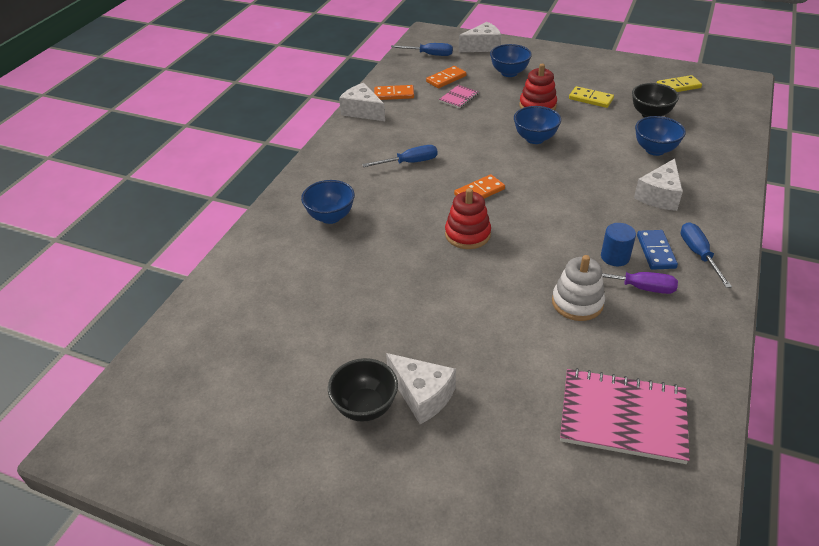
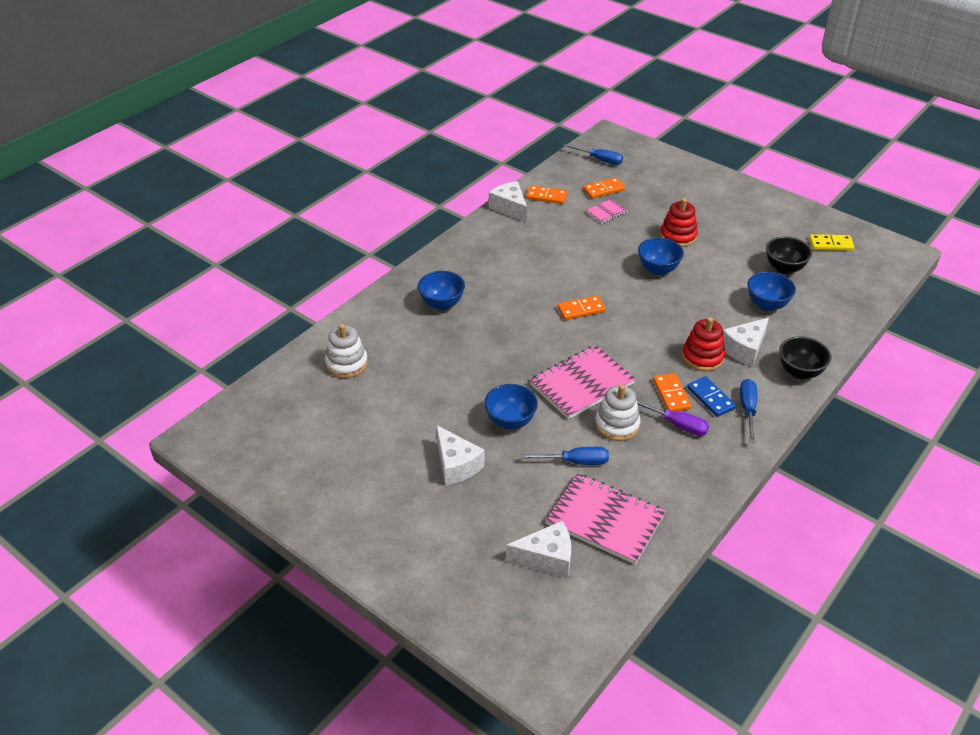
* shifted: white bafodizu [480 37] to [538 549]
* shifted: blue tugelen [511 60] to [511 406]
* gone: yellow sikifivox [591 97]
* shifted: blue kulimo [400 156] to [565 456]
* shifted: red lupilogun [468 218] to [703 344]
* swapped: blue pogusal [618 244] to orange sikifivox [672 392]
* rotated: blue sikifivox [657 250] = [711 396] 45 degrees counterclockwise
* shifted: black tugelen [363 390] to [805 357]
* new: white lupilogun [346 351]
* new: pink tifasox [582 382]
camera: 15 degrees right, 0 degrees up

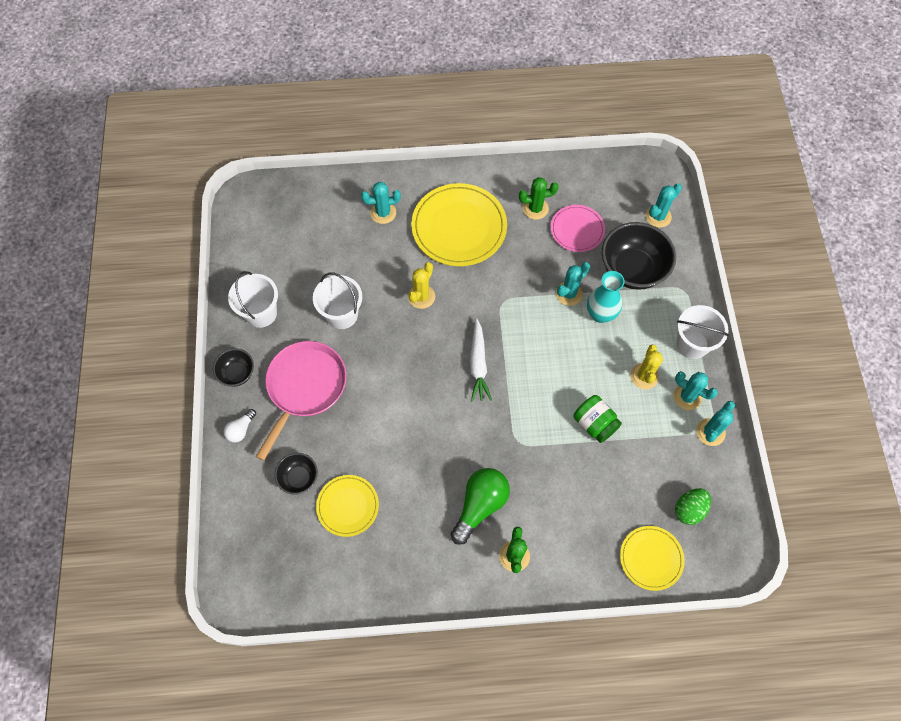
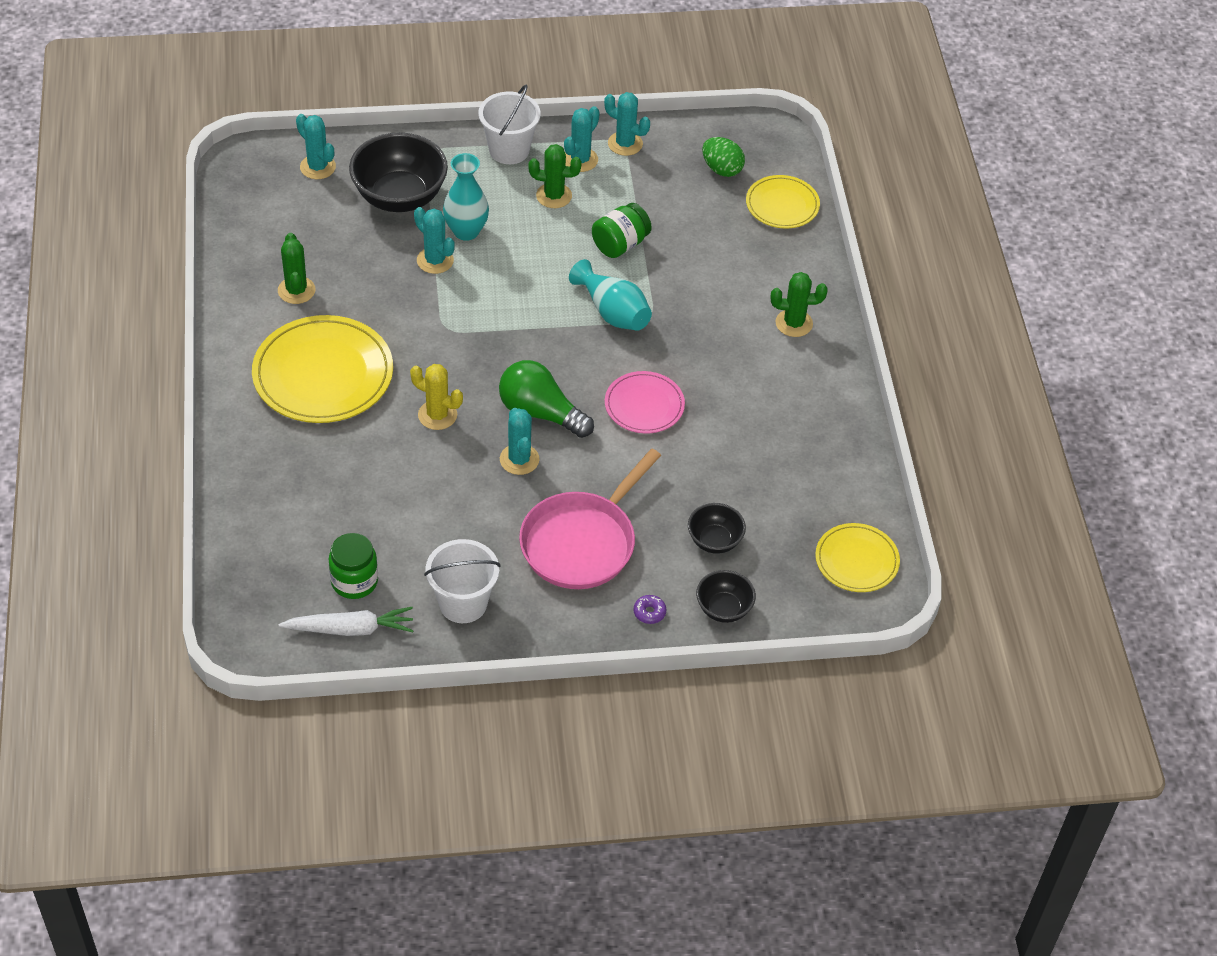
* shifted: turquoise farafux [381 203] to [519 441]
* shifted: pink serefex [578 228] to [645 402]
* gone: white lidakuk [337 300]
* shifted: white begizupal [481 360] to [346 621]
* rotated: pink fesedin [301 401] = [590 518] 75 degrees counterclockwise
* repainted: yellow farafux [646 367] to green farafux [555 176]
* shifted: black tugelen [233 367] to [726 596]
* swapped: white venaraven [240 426] to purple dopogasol [650 609]
* shifted: green venaraven [480 506] to [546 399]
* shifted: yellow serefex [347 506] to [857 557]
* new: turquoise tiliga [610 295]
* new: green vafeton [353 566]
camera: 95 degrees left, 15 degrees down

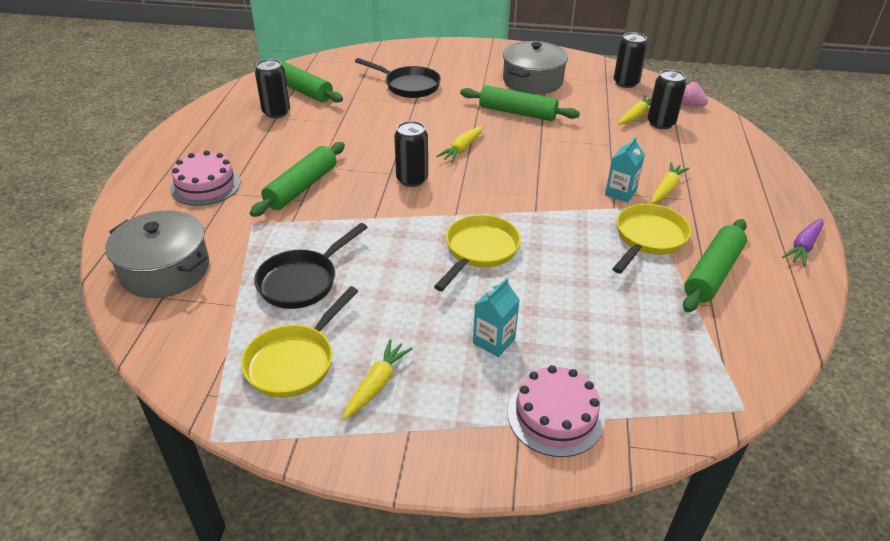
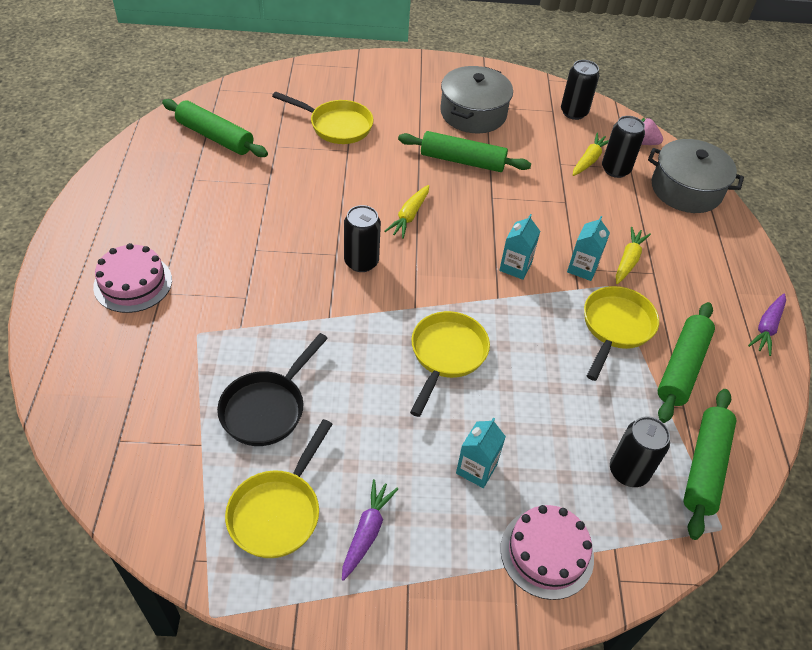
* repainted: black fesedin [398 78] to yellow fesedin [322 118]
* shifted: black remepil [272 88] to [640 451]
* shifted: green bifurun [297 179] to [709 464]
* shifted: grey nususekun [157 254] to [696 176]
* repainted: yellow begizupal [378 379] to purple begizupal [370 530]
* new: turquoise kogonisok [519 247]
camera: 10 degrees left, 10 degrees up

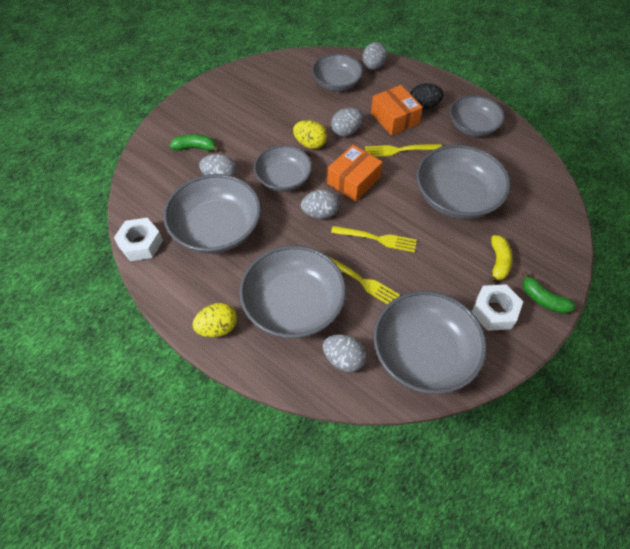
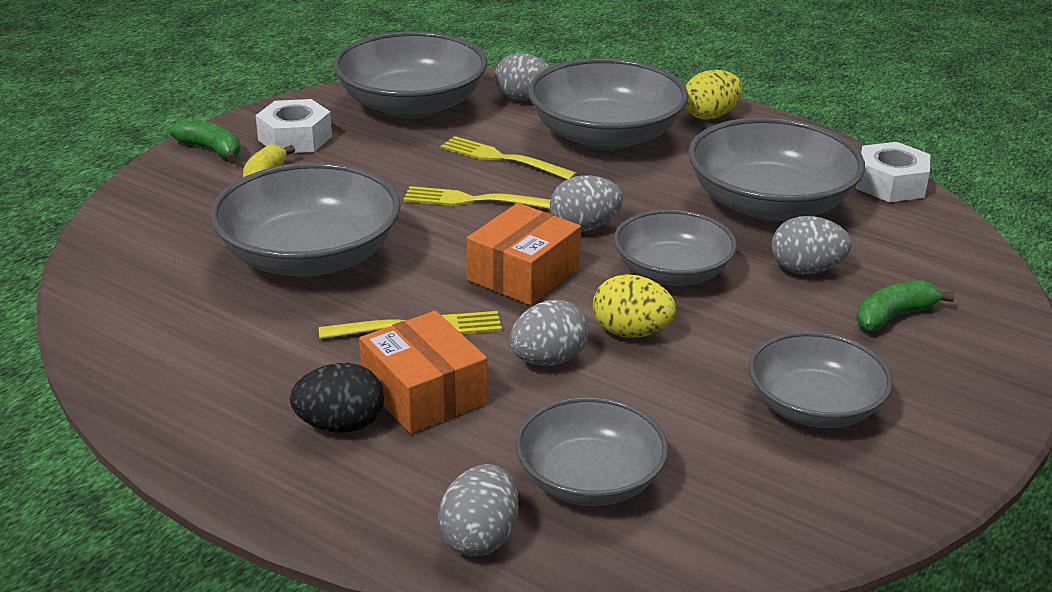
* shifted: grey tugelen [477 116] to [821 379]
* rotated: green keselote [195 143] = [905 305] 150 degrees clockwise
camera: 175 degrees right, 25 degrees down

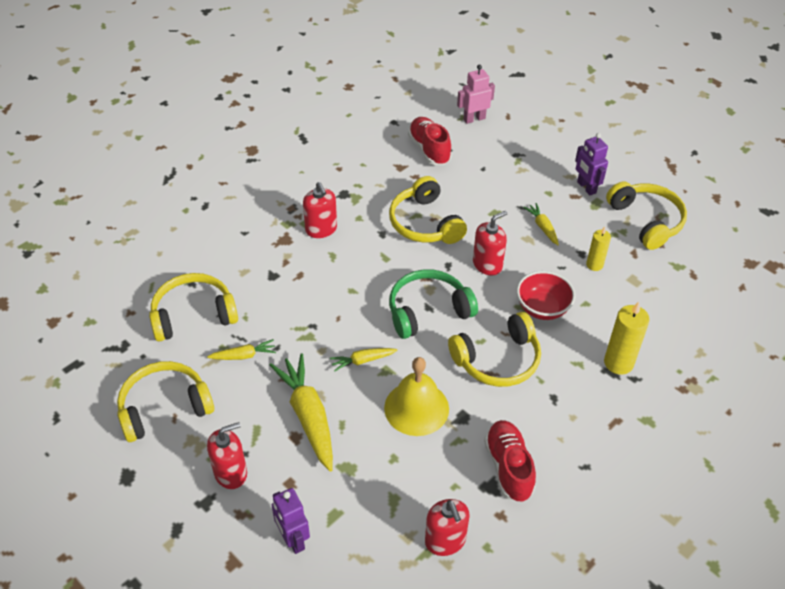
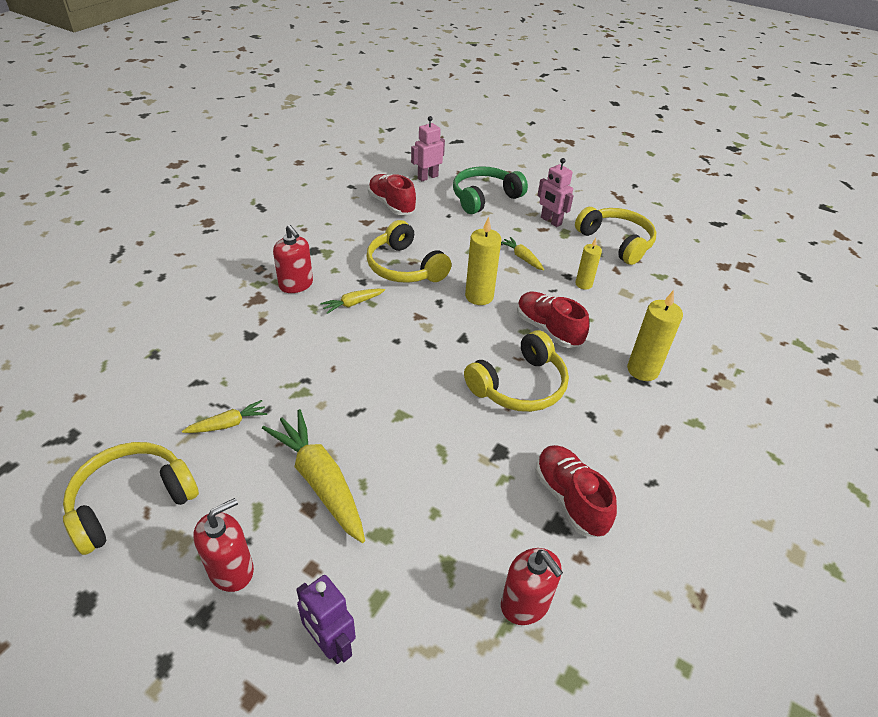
* repainted: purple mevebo [591 164] to pink mevebo [555 192]
* swapped: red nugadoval [490 243] to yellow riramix [483 261]
* shifted: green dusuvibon [433 304] to [490 190]
* swapped: red tugelen [546 295] to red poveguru [553 320]
* gone: yellow dusuvibon [193 307]
* shifted: yellow begizupal [363 360] to [352 301]
* gone: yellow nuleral [416 396]
camera: 15 degrees left, 5 degrees down

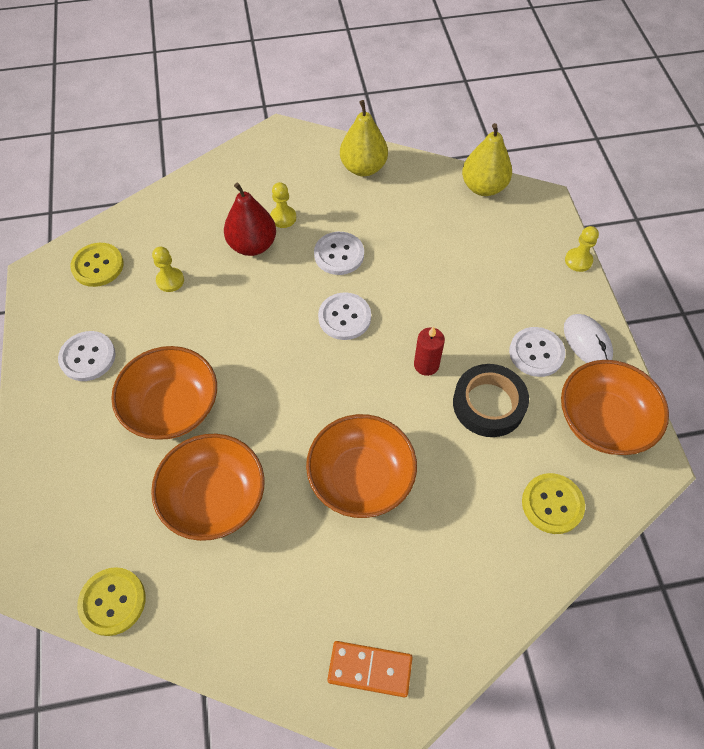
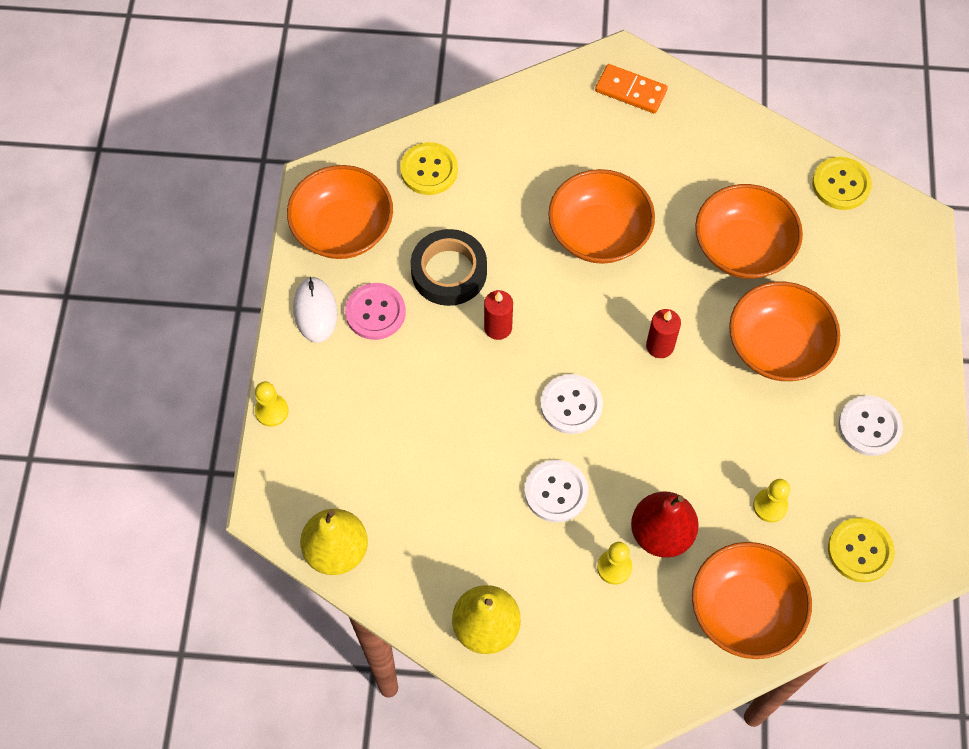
* repainted: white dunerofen [537 352] to pink dunerofen [375 311]
* new: red riramix [663 333]
* new: orange tugelen [752 600]
camera: 165 degrees left, 5 degrees up

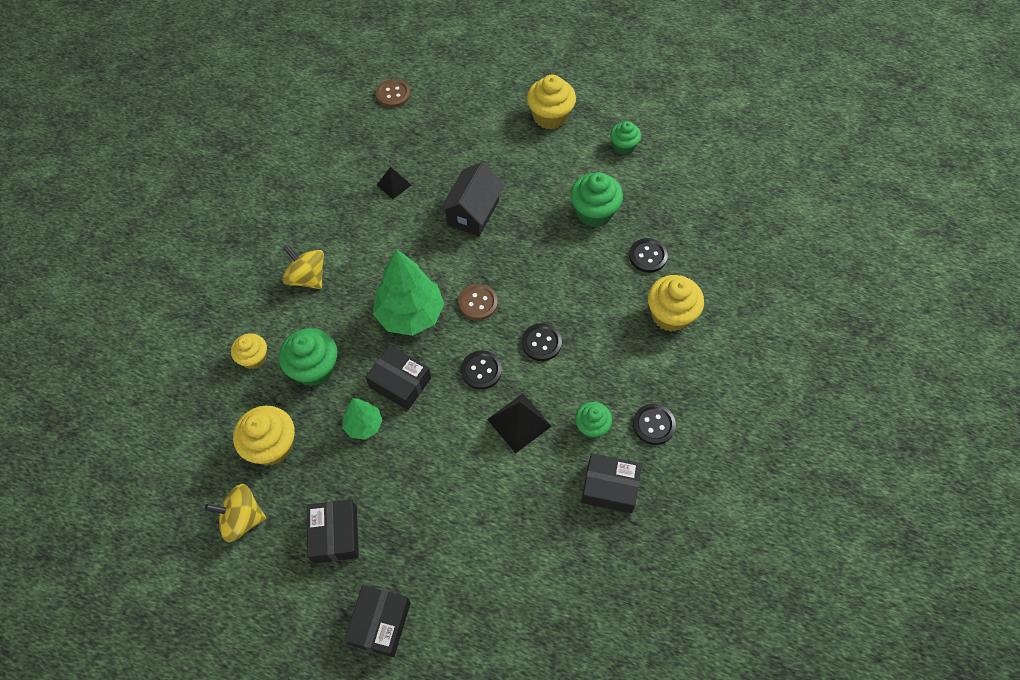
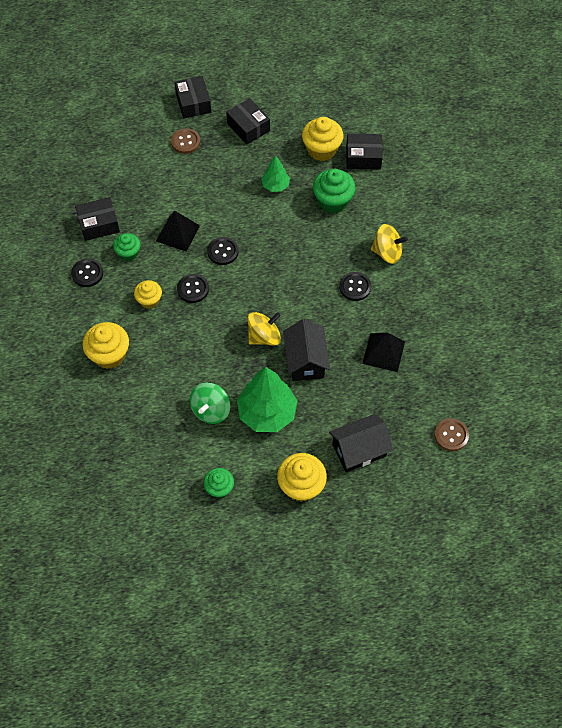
* scaled: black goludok [394 183] = [383 352] x1.59
* swapped: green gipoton [596 199] to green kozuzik [210 403]
* shifted: black dunerofen [648 255] to [355 286]
* shifted: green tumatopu [408 292] to [267 399]
* shifted: brown dunerofen [478 302] to [185 141]
* shifted: yellow gipoton [249 351] to [148 294]
* shifted: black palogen [398 377] to [364 152]
* shifted: yellow kozuzik [235 513] to [264 329]
* new: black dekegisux [361 443]
camera: 150 degrees right, 0 degrees up

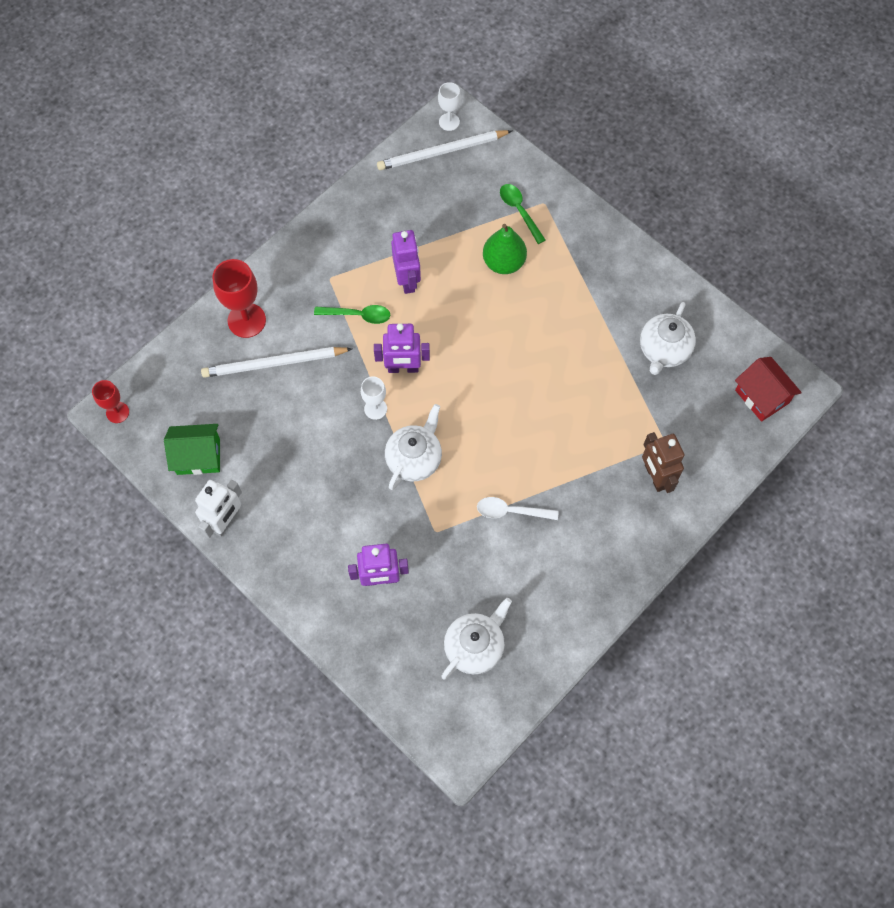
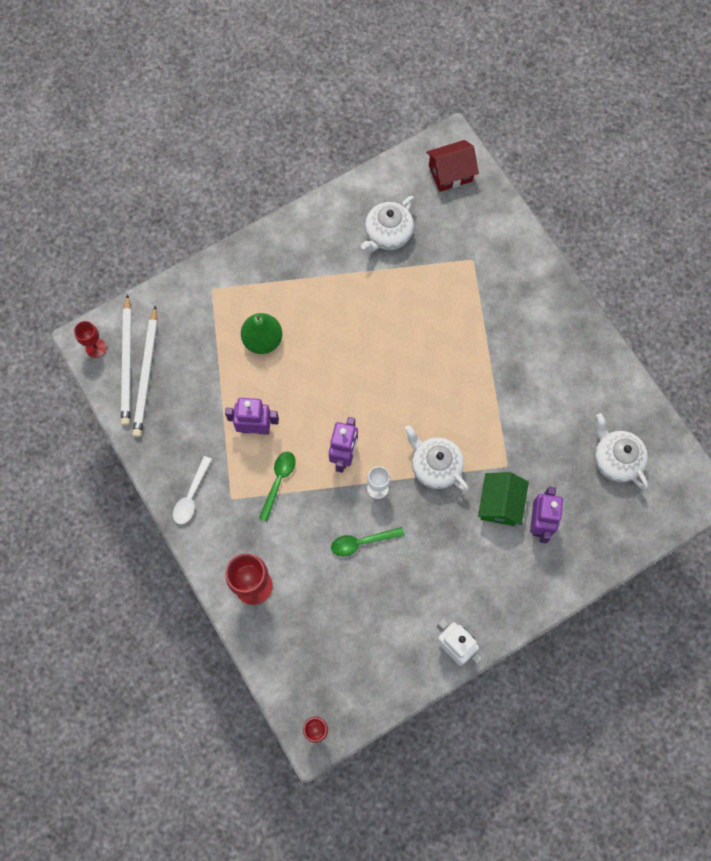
* repainted: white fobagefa [449 106] to red fobagefa [90 339]
* shifted: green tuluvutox [522 214] to [367 541]
* rotated: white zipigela [668 338] = [387 224] 90 degrees clockwise
* shifted: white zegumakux [277 362] to [145 371]
* shifted: green dekegisux [192 449] to [503 499]
* gone: brown mevebo [663 462]
* shifted: white tuluvutox [518 508] to [192 490]
camera: 75 degrees left, 5 degrees up

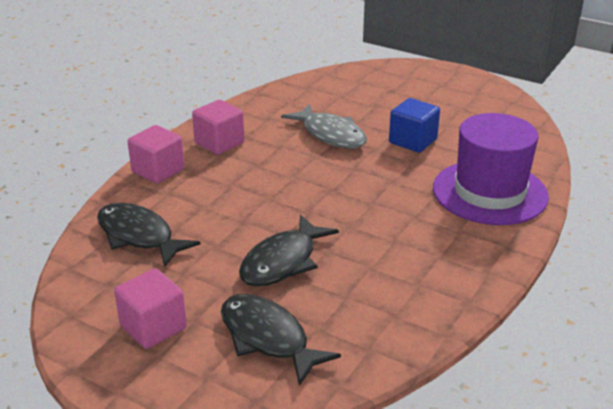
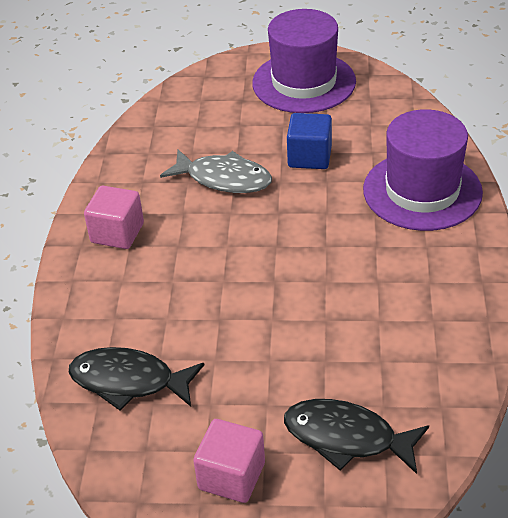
* gone: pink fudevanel [156 154]
* gone: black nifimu [289 251]
* new: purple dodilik [304 61]
camera: 25 degrees left, 10 degrees up

